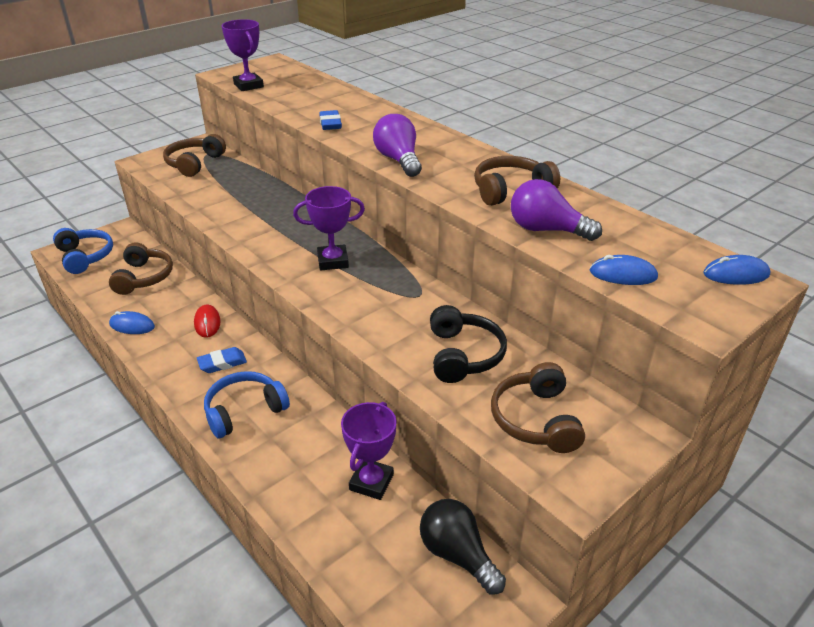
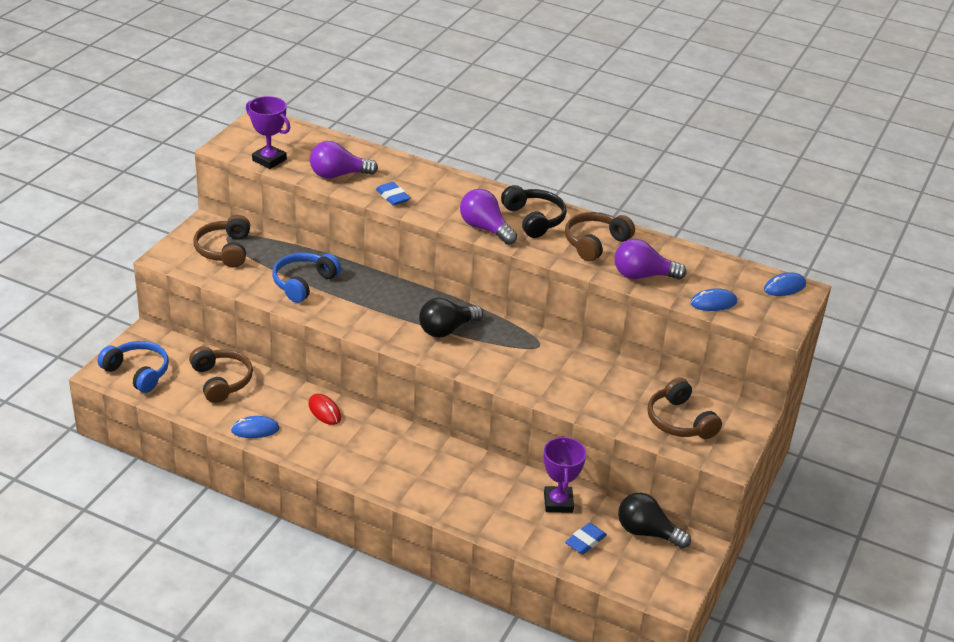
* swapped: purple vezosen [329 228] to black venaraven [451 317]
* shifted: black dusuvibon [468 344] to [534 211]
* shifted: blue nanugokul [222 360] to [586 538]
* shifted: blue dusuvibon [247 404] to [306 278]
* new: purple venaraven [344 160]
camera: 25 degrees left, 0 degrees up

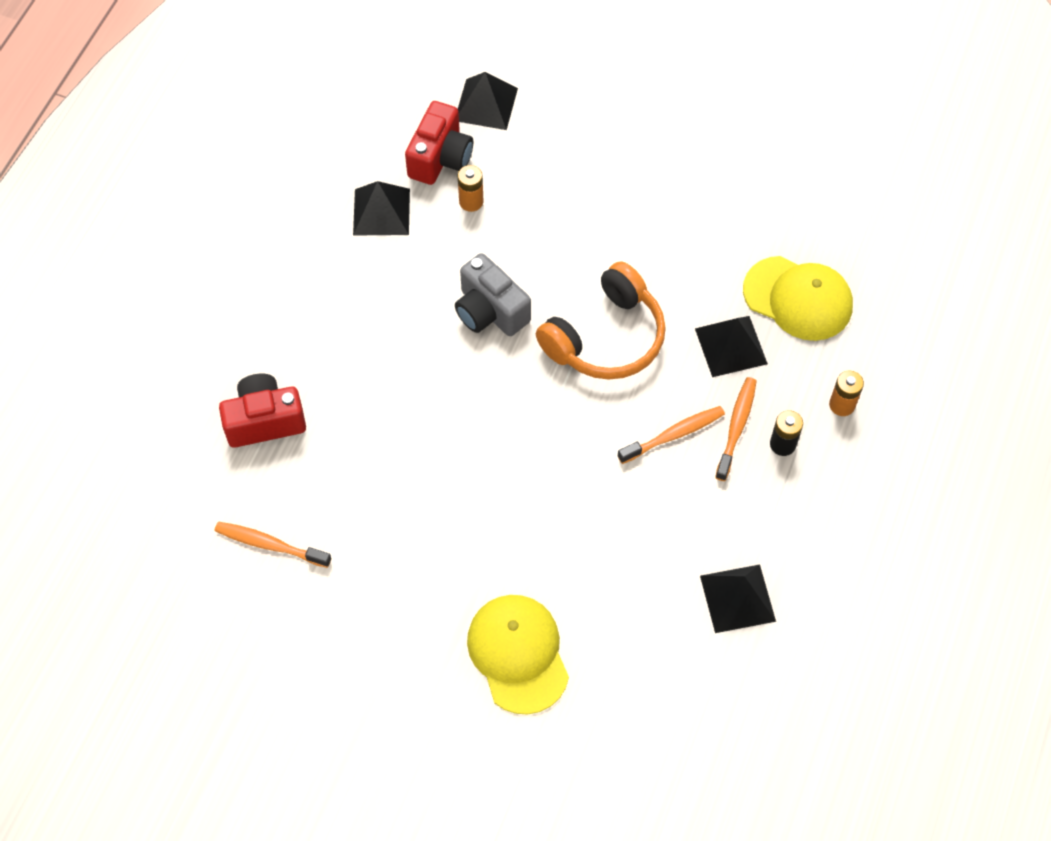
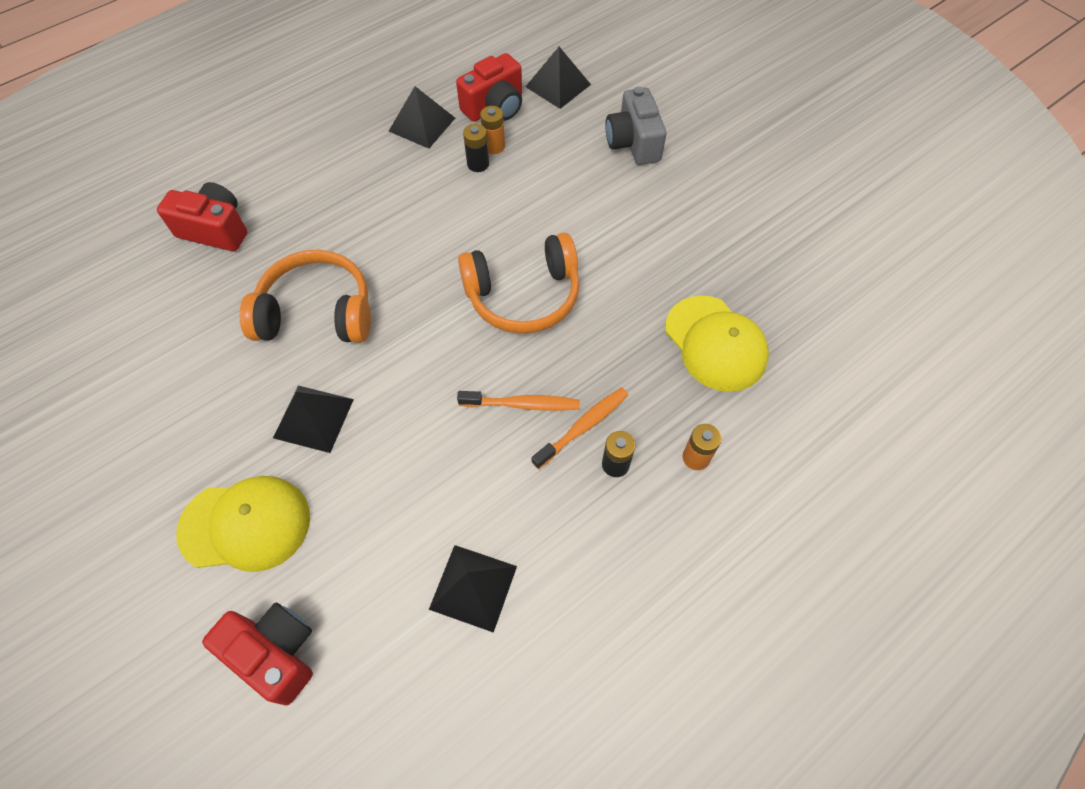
* shifted: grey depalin [493 294] to [636 125]
* shifted: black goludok [731 346] to [313 419]
* gone: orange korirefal [273 545]
* rotated: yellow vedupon [518 655] = [243 524] 75 degrees clockwise
* new: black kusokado [476 148]
* new: orange dusuvibon [305 296]
* new: red depalin [257 653]
camera: 30 degrees right, 0 degrees up

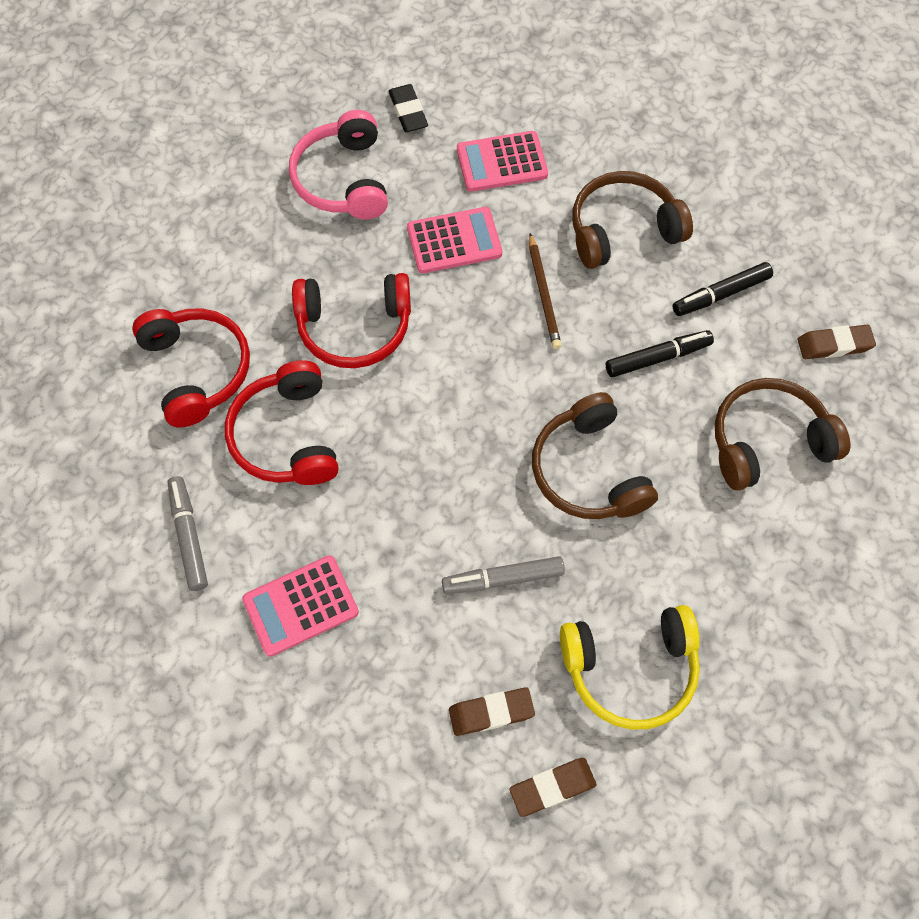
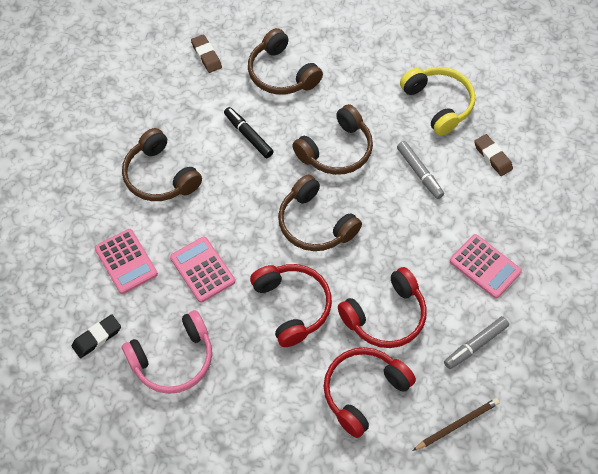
* shifted: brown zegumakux [545 291] to [456 424]
* gone: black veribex [723 289]
* gone: brown nanugokul [553 787]
* new: brown dusuvibon [320 213]
camera: 110 degrees left, 5 degrees down

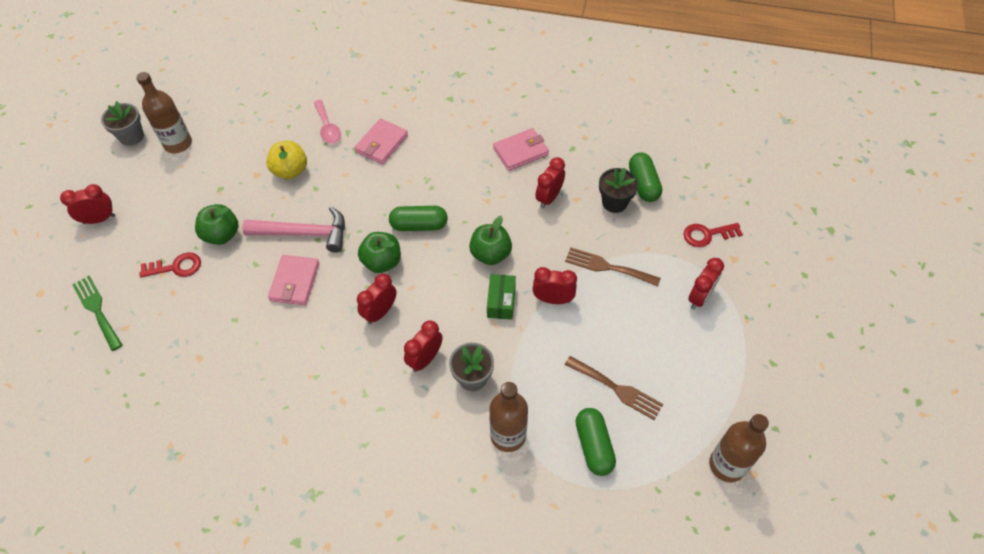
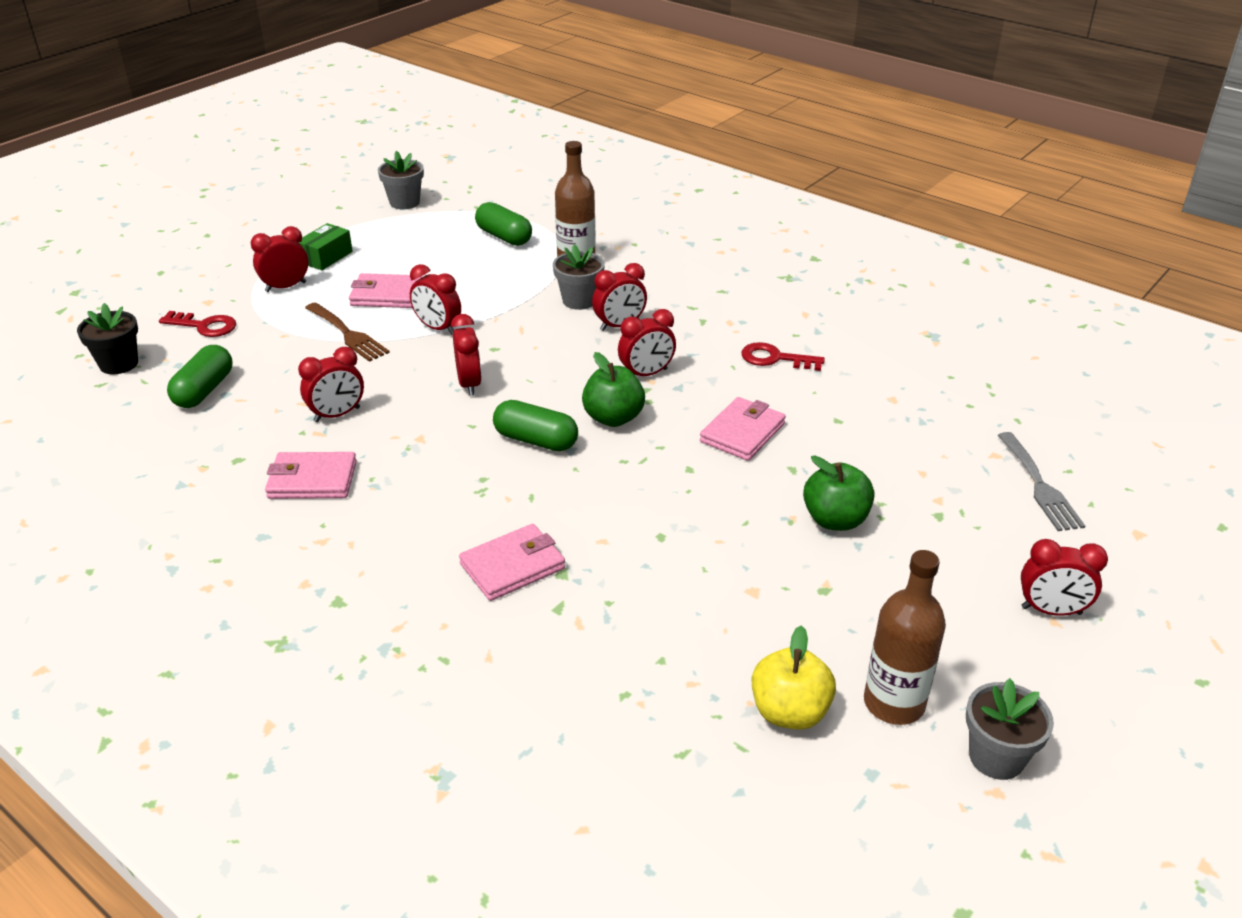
* gone: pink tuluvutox [327 122]
* shifted: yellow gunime [286 160] to [794 677]
* shifted: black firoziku [618 190] to [107 338]
* gone: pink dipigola [293 229]
* swapped: green gunime [490 240] to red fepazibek [466 355]
* shifted: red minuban [170 264] to [783 356]
* shifted: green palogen [501 297] to [326 246]
* repainted: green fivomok [97 313] to grey fivomok [1041 481]
* gone: brown fivomok [614 388]
* rotated: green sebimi [596 442] = [503 224] 60 degrees counterclockwise
* swapped: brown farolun [739 448] to grey firoziku [401 180]
* new: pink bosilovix [385 290]
camera: 155 degrees left, 20 degrees down

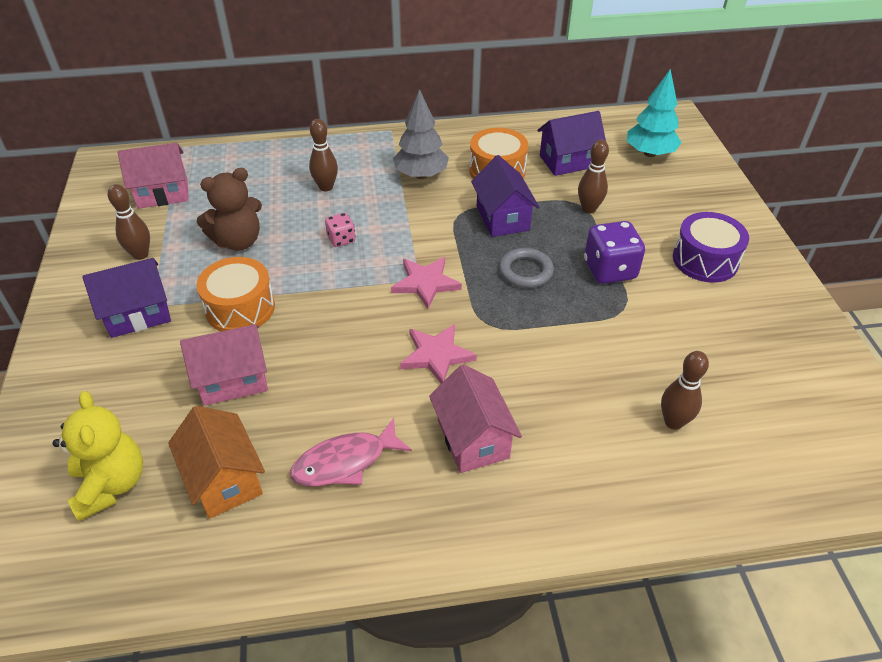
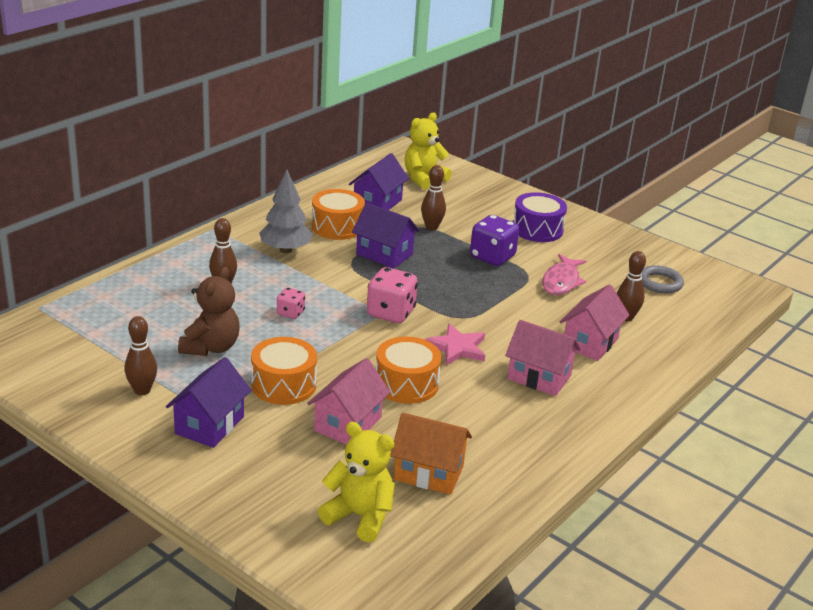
* swapped: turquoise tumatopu [654 113] to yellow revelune [428 151]
* shifted: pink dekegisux [153 176] to [595 323]
* shifted: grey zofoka [526 268] to [662 279]
* swapped: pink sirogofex [426 283] to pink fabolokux [392 295]
* shifted: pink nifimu [351 452] to [564 274]
* new: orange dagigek [409 370]
camera: 45 degrees left, 15 degrees down

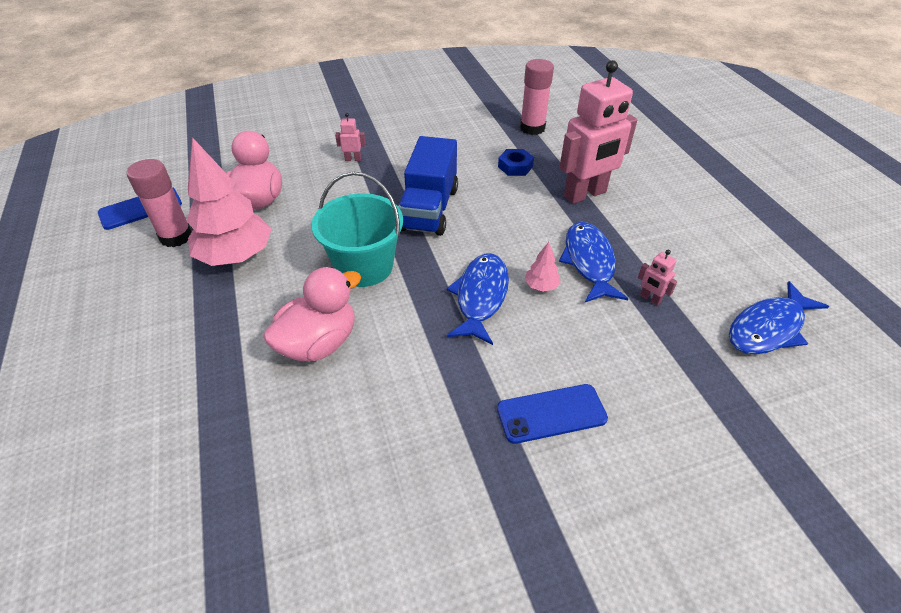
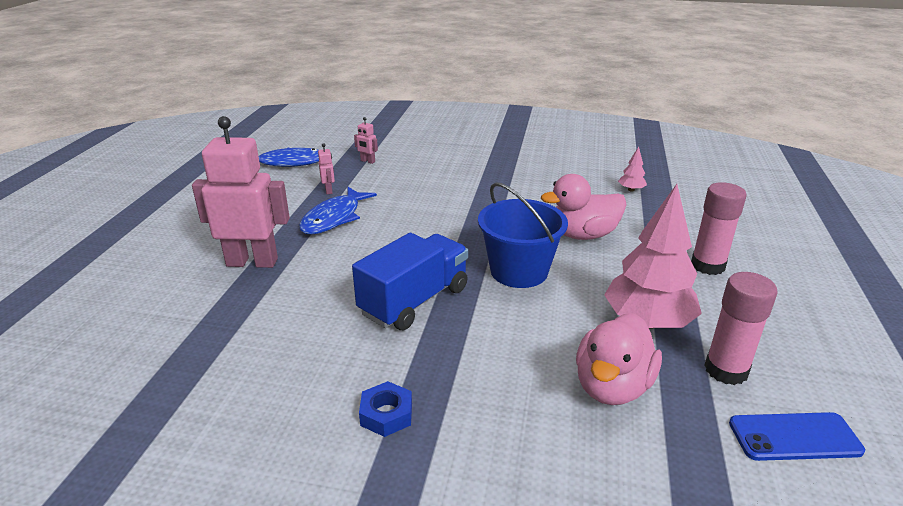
* shifted: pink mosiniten [537 97] to [718 228]
* shifted: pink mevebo [350 137] to [366 140]
* shifted: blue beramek [516 162] to [385 409]
* repainted: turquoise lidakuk [357 229] to blue lidakuk [523 235]
* shifted: pink tumatopu [543 267] to [632 169]
* gone: blue nifimu [478 299]
* gone: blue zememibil [552 414]
camera: 150 degrees left, 15 degrees down

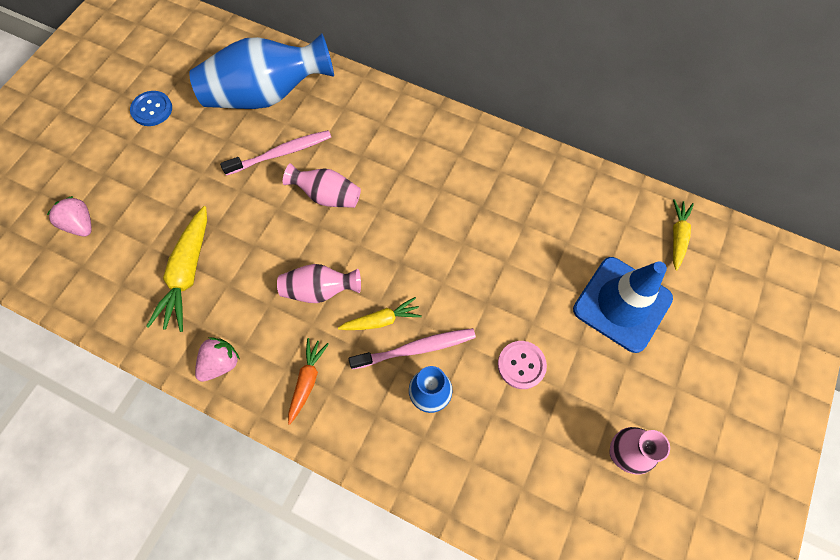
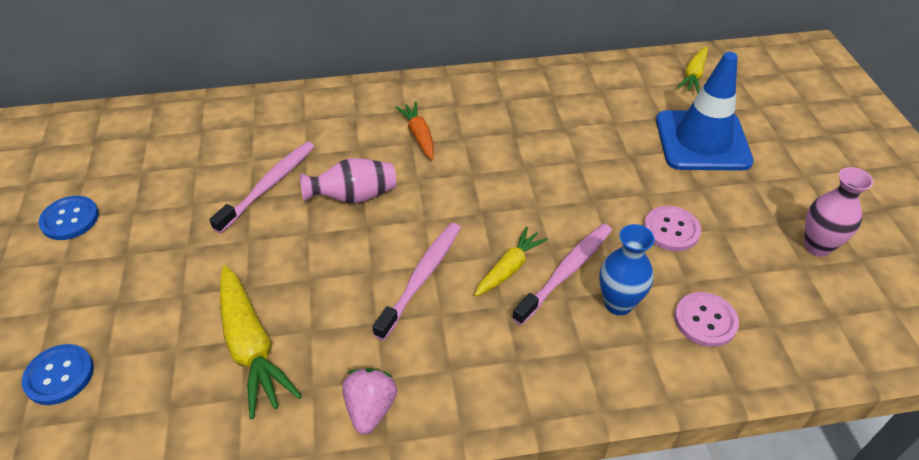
* gone: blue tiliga [261 71]
* swapped: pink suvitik [69 216] to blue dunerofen [58 374]
* rotated: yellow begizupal [683 234] = [692 69] 135 degrees counterclockwise
* swapped: pink tiliga [319 283] to pink korirefal [417 281]
* shifted: orange begizupal [308 381] to [414 131]
* new: pink dunerofen [706 319]
camera: 35 degrees left, 20 degrees down

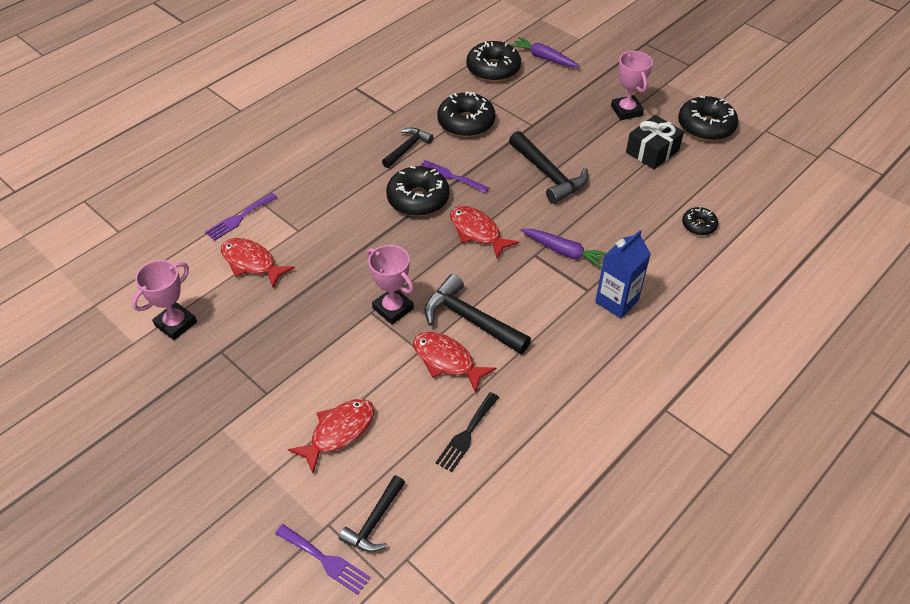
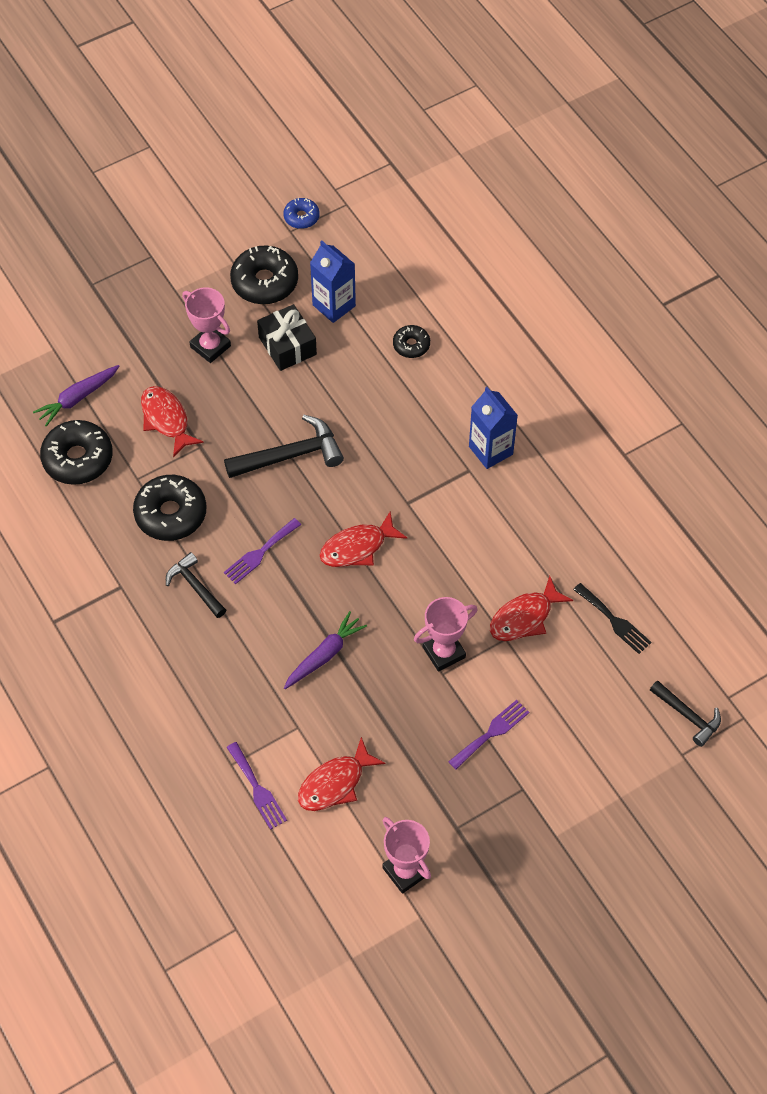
* rotated: pink vezosen [632 85] = [206 325] 45 degrees clockwise
* gone: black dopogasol [418 191]
* shifted: purple begizupal [563 249] to [325 650]
* gone: black dipigola [477 314]
* shifted: red nifimu [331 436] to [172 421]
* shifted: purple fivomok [322 559] to [488 734]
* new: blue dopogasol [301 213]
* new: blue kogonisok [333 282]
camera: 75 degrees left, 10 degrees up

